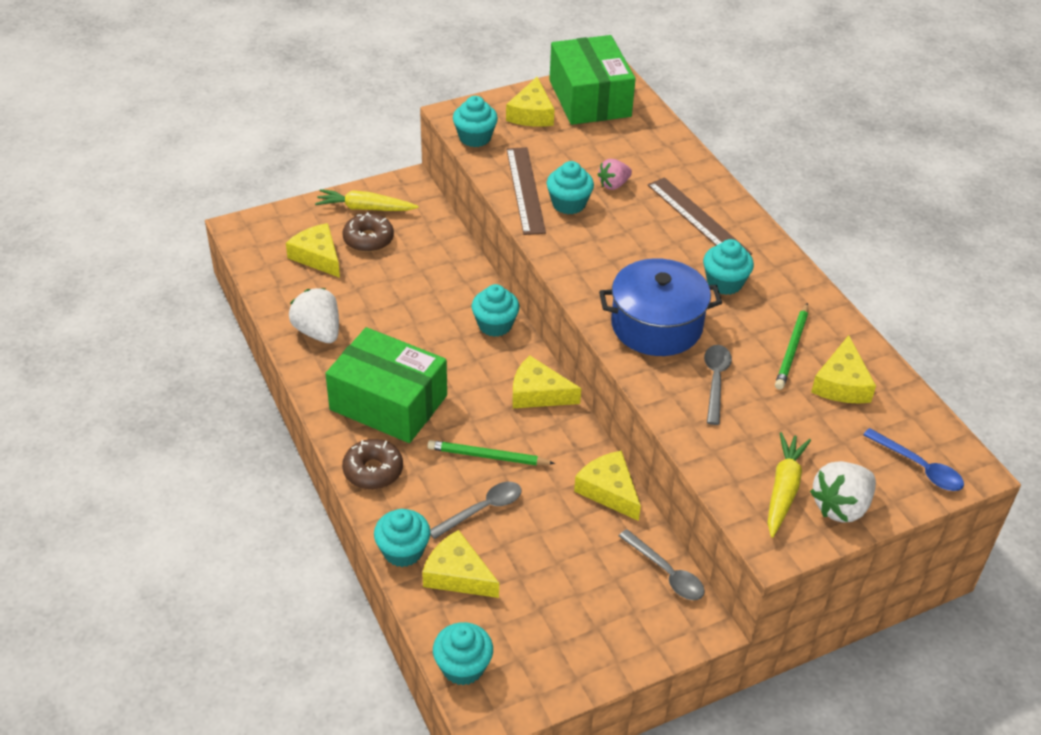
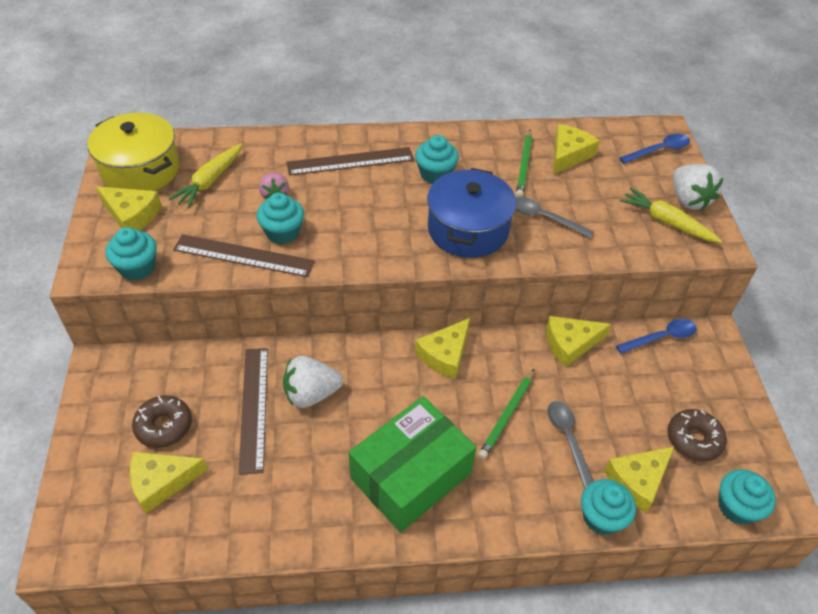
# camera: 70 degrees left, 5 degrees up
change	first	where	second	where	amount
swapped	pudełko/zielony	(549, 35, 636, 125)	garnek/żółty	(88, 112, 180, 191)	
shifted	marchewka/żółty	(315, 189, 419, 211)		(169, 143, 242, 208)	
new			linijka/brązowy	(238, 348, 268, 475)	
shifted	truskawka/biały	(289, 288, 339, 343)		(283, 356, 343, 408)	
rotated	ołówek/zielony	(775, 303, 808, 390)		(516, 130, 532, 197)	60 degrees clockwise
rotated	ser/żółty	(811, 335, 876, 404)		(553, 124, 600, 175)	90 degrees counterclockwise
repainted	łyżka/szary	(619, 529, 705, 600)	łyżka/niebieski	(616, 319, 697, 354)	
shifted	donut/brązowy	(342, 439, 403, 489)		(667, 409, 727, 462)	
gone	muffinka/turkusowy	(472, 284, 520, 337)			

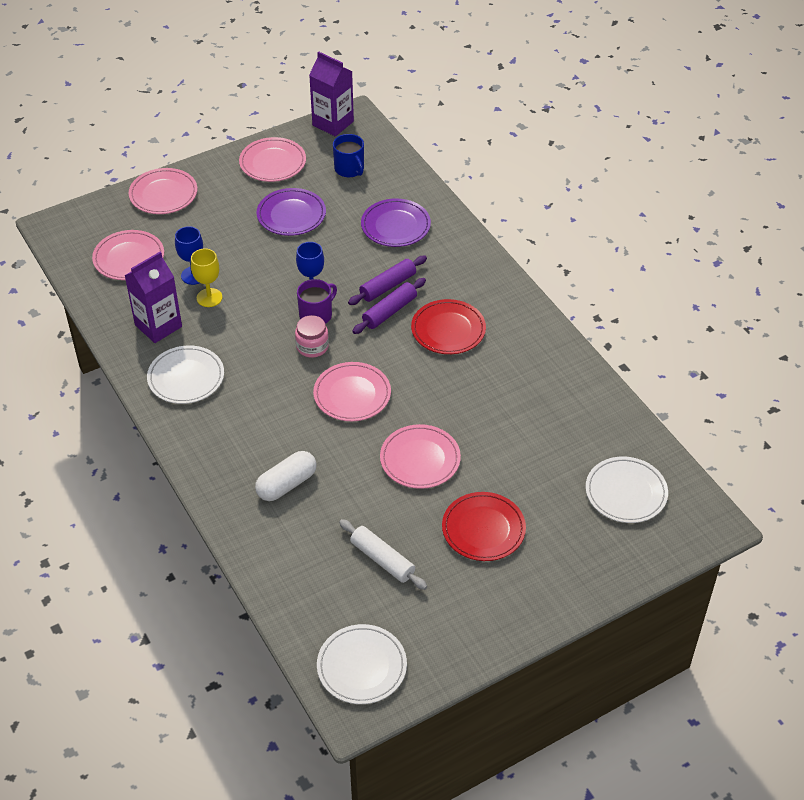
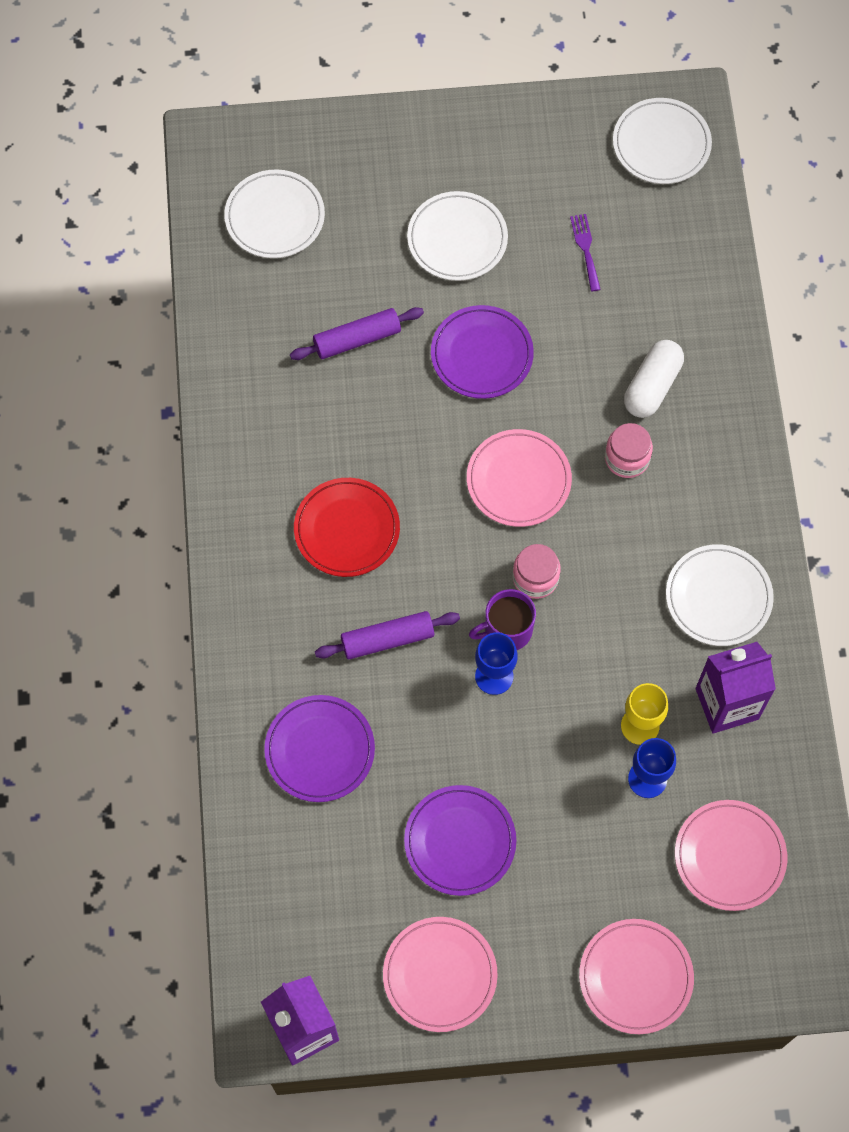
# camera: 155 degrees left, 20 degrees up
change	first	where	second	where	amount
shifted	wałek do ciasta/fioletowy	(352, 278, 426, 334)		(290, 307, 424, 360)	
repainted	talerz/czerwony	(442, 492, 526, 561)	talerz/biały	(407, 191, 508, 281)	
repainted	talerz/różowy	(380, 424, 461, 489)	talerz/fioletowy	(431, 305, 534, 399)	
swapped	wałek do ciasta/biały	(339, 519, 427, 590)	widelec/fioletowy	(570, 214, 601, 291)	
new			słoik/różowy	(605, 423, 653, 478)	
rotated	kapsułka/biały	(255, 451, 317, 501)		(624, 340, 684, 418)	45 degrees counterclockwise
gone	kubek/niebieski	(333, 134, 364, 177)			

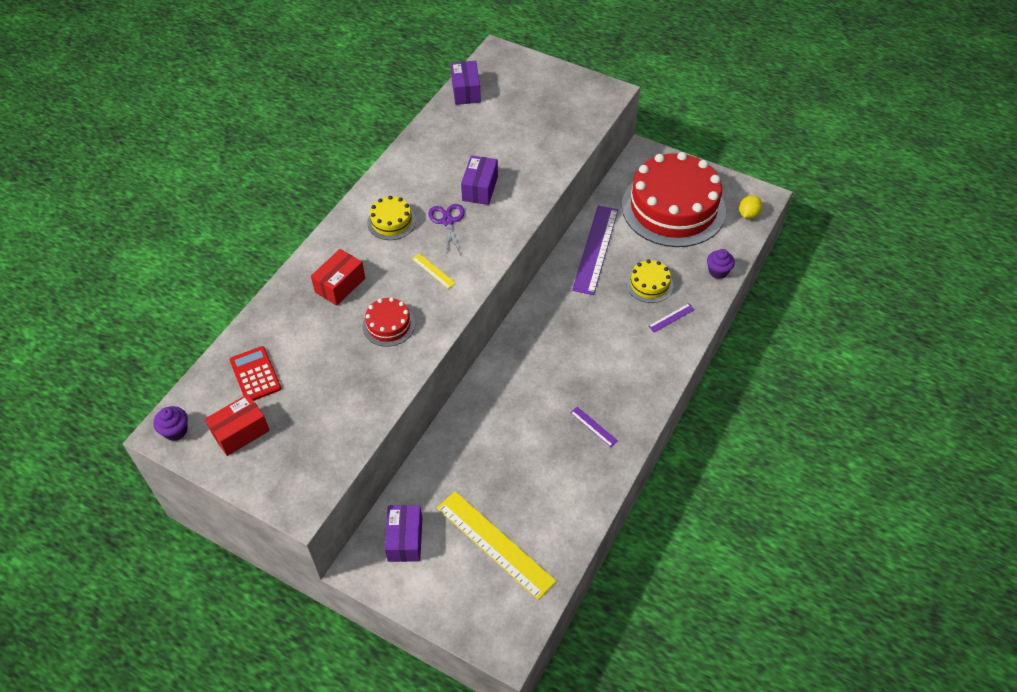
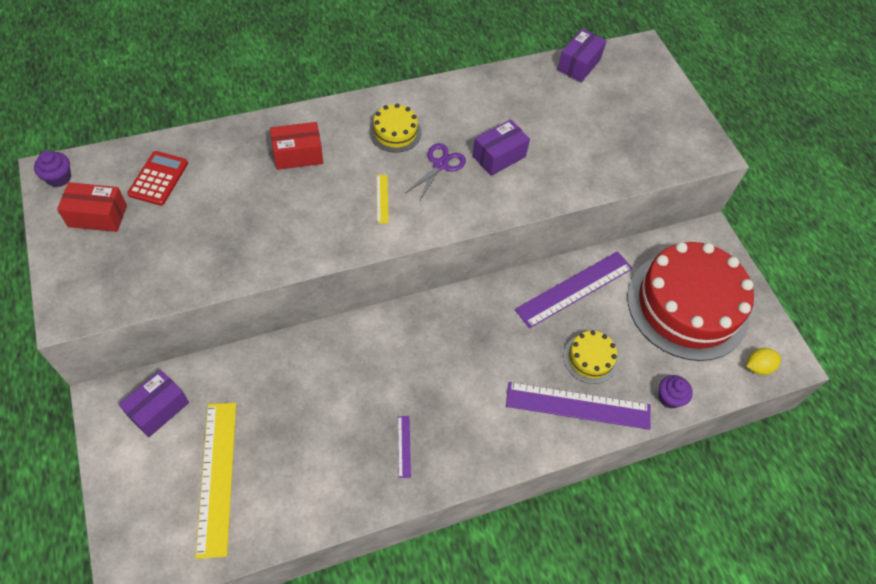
# camera: 35 degrees right, 5 degrees up
change	first	where	second	where	amount
scaled	linijka/fioletowy	(648, 303, 695, 333)		(506, 382, 651, 430)	x2.36
gone	tort/czerwony	(363, 297, 415, 347)			

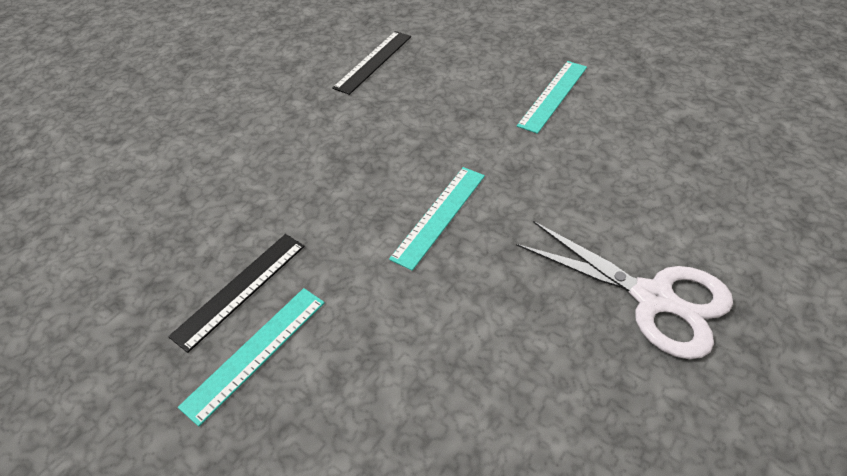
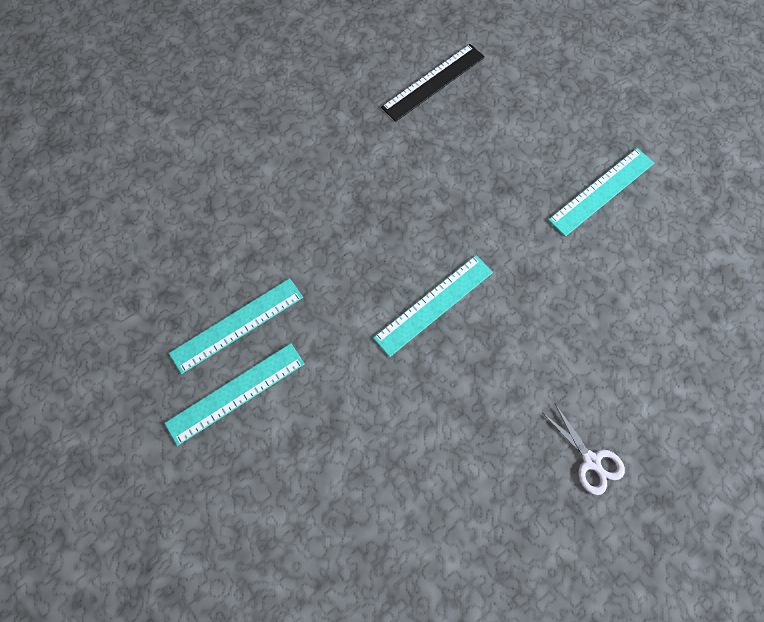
# camera: 15 degrees right, 20 degrees up
change	first	where	second	where	amount
repainted	linijka/czarny	(168, 234, 305, 353)	linijka/turkusowy	(169, 278, 303, 374)	
scaled	nożyczki/biały	(516, 221, 733, 359)		(543, 404, 625, 495)	x0.48

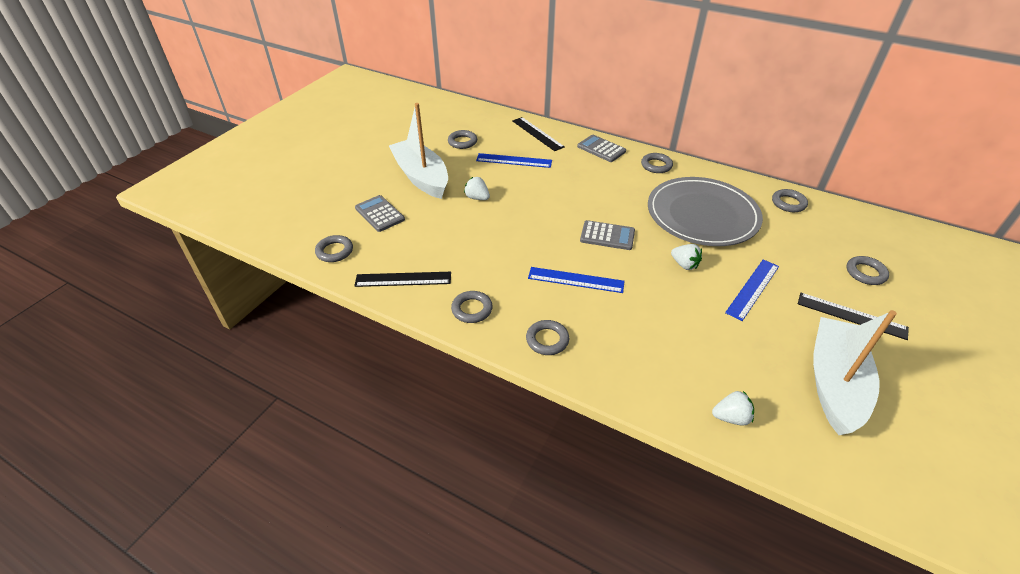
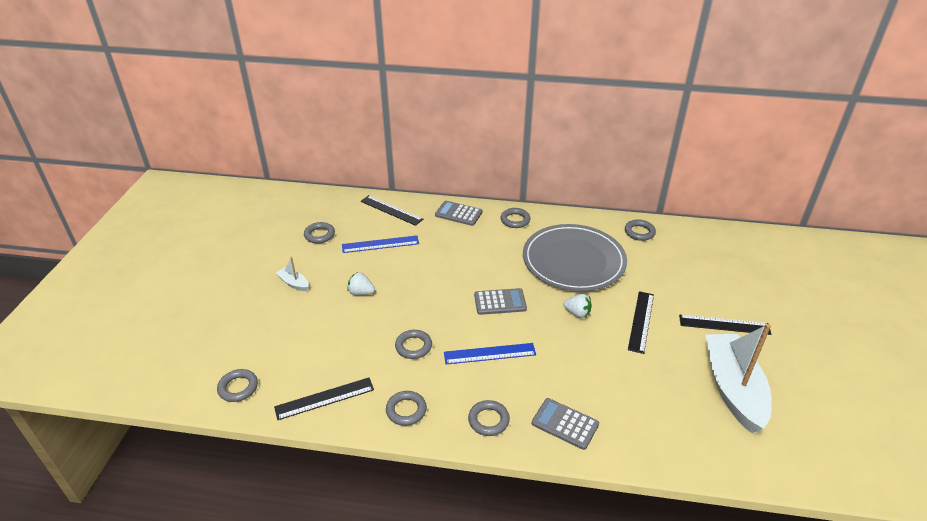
# camera: 20 degrees left, 5 degrees down
change	first	where	second	where	amount
scaled	łódka/biały	(389, 103, 448, 199)		(276, 257, 309, 291)	x0.42
shifted	pierścień/szary	(846, 256, 889, 285)		(395, 330, 432, 359)	
shifted	kalkulator/szary	(355, 195, 405, 232)		(532, 398, 599, 450)	
repainted	linijka/niebieski	(725, 259, 779, 321)	linijka/czarny	(628, 291, 654, 354)	
gone	truskawka/biały	(712, 391, 754, 426)			

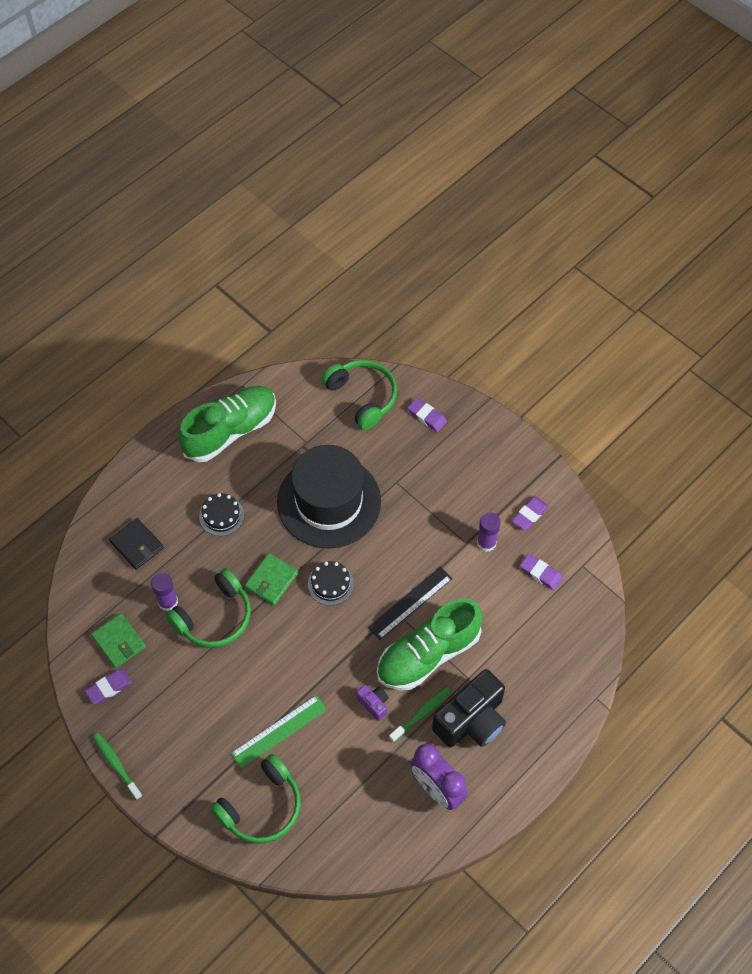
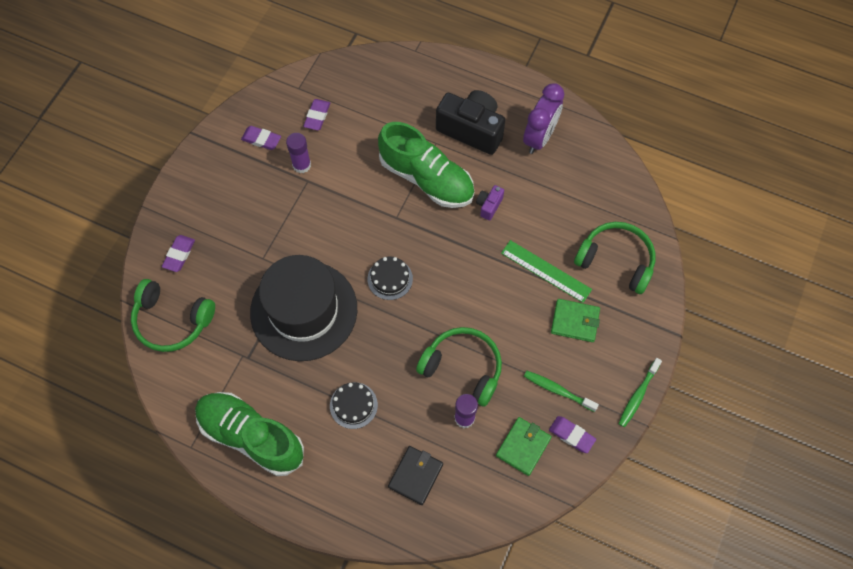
# camera: 110 degrees left, 5 degrees up
change	first	where	second	where	amount
rotated	słuchawki/zielony	(322, 360, 397, 430)		(131, 279, 215, 352)	105 degrees counterclockwise
shifted	szczoteczka do zębów/zielony	(389, 686, 452, 743)		(524, 371, 599, 412)	
shifted	portfel/zielony	(244, 553, 298, 605)		(551, 299, 600, 342)	
gone	linijka/czarny	(368, 567, 453, 640)			

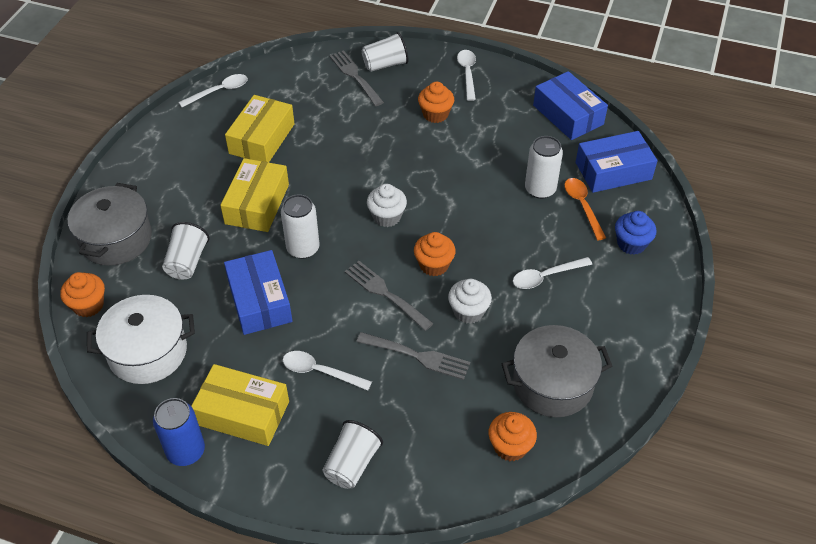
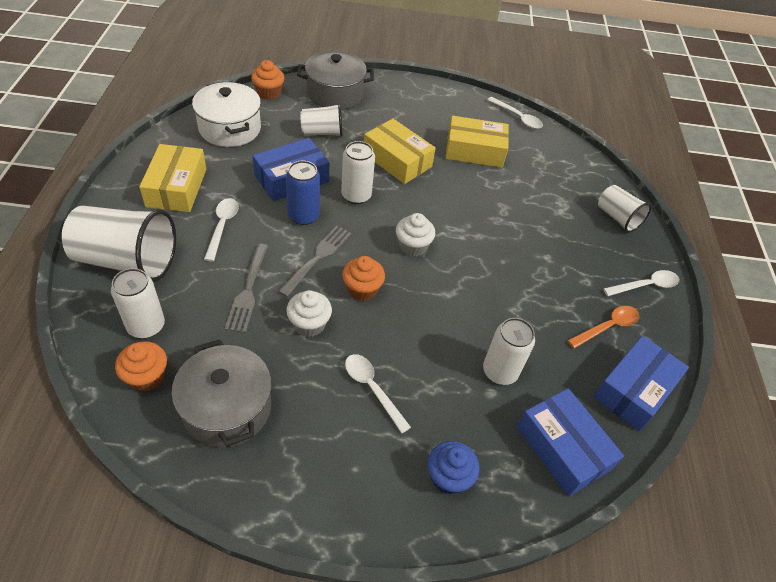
# camera: 70 degrees right, 0 degrees up
change	first	where	second	where	amount
scaled	szklanka/biały	(322, 420, 383, 489)		(62, 206, 176, 282)	x1.77
new			puszka/biały	(111, 268, 165, 338)	
shifted	puszka/niebieski	(153, 398, 205, 466)		(286, 160, 320, 225)	
rotated	pudełko/żółty	(220, 158, 289, 232)		(364, 119, 436, 184)	45 degrees clockwise
shifted	łyżka/pomarańczowy	(564, 178, 606, 240)		(567, 306, 639, 349)	
gone	widelec/szary	(329, 50, 384, 106)			
gone	muffinka/pomarańczowy	(418, 82, 454, 123)			

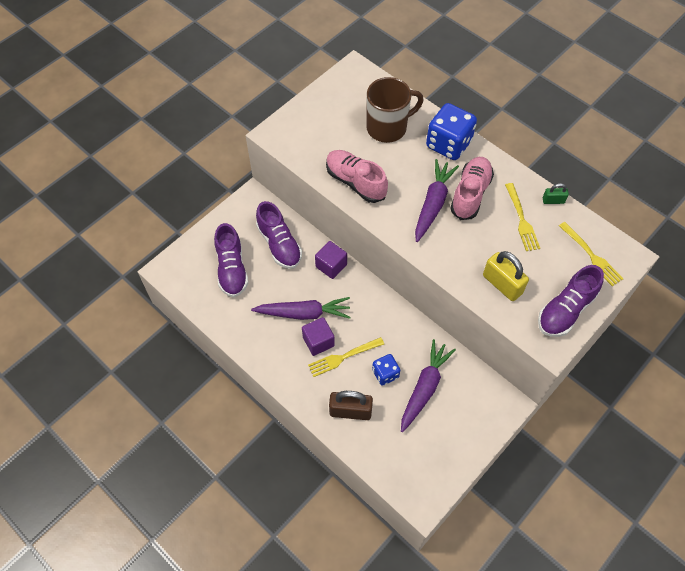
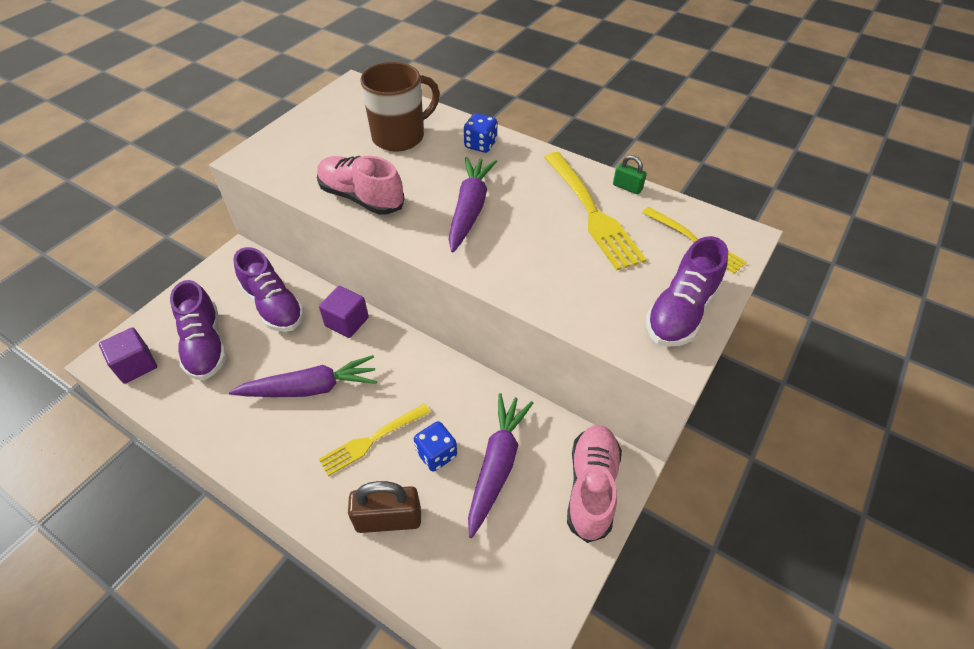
# camera: 10 degrees left, 10 degrees down
change	first	where	second	where	amount
shifted	sześcian/fioletowy	(302, 317, 335, 356)		(99, 327, 157, 384)	
scaled	kostka do gry/niebieski	(426, 103, 477, 160)		(464, 113, 497, 153)	x0.56
scaled	widelec/żółty	(505, 183, 540, 251)		(544, 152, 647, 271)	x1.61
shifted	but/różowy	(450, 157, 494, 220)		(567, 425, 622, 543)	
rotated	kłódka/zielony	(543, 183, 569, 204)		(613, 155, 647, 194)	45 degrees clockwise
gone	kłódka/żółty	(483, 251, 529, 301)			

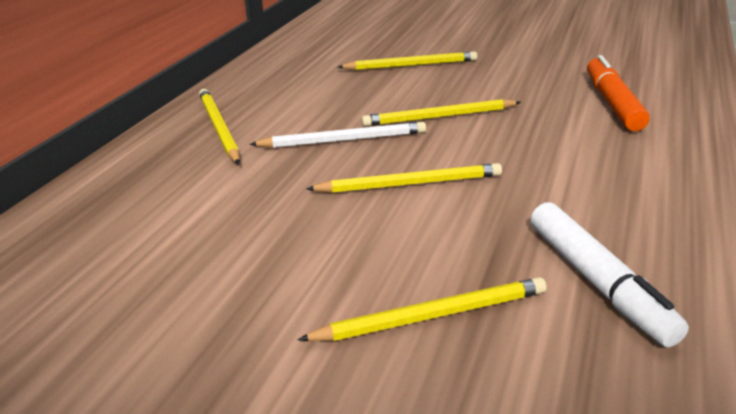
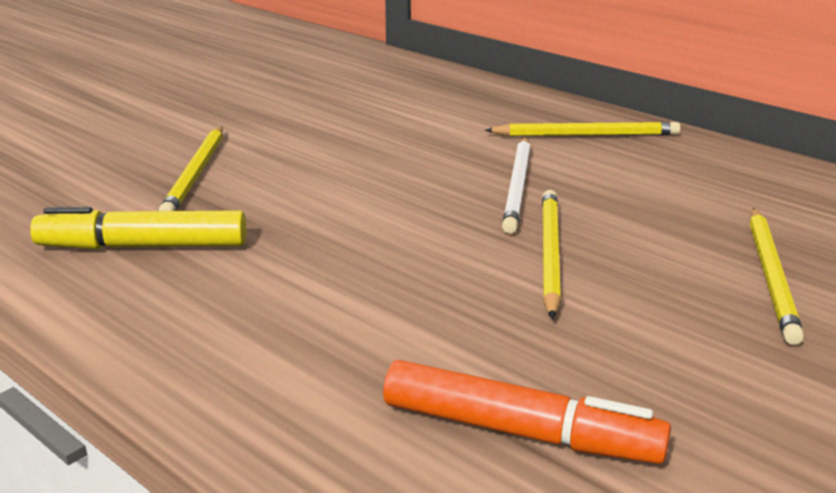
# camera: 110 degrees right, 5 degrees down
change	first	where	second	where	amount
repainted	flamaster/biały	(530, 202, 689, 347)	flamaster/żółty	(30, 207, 246, 249)	
gone	ołówek/żółty	(306, 163, 502, 193)			

